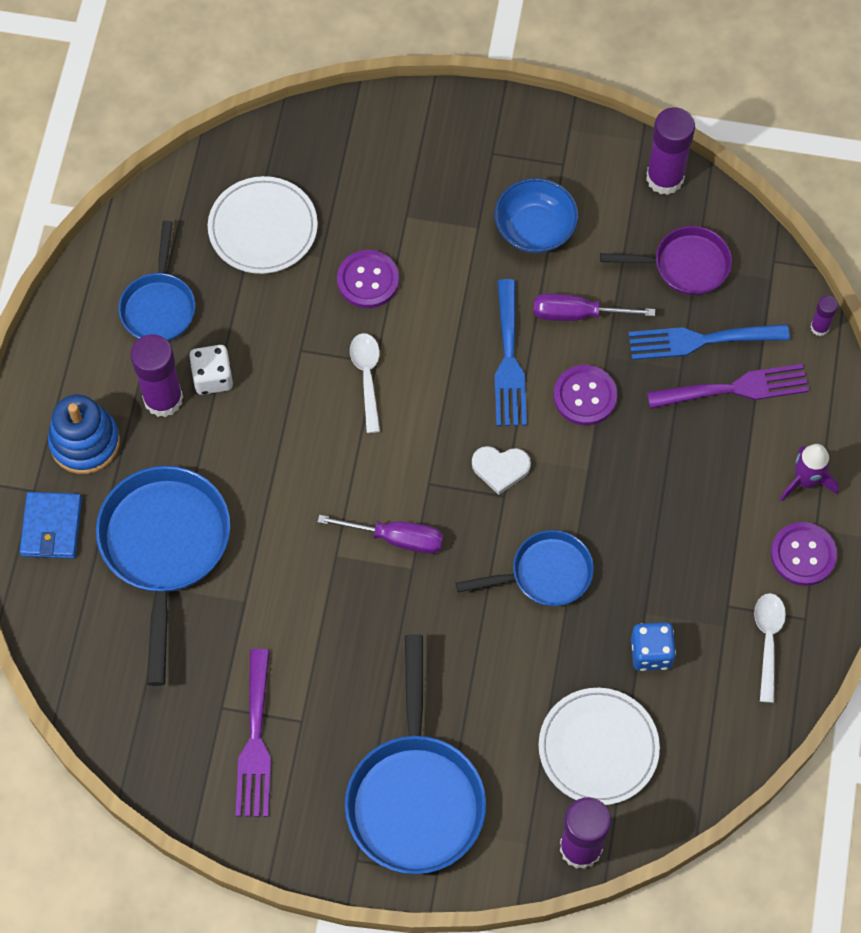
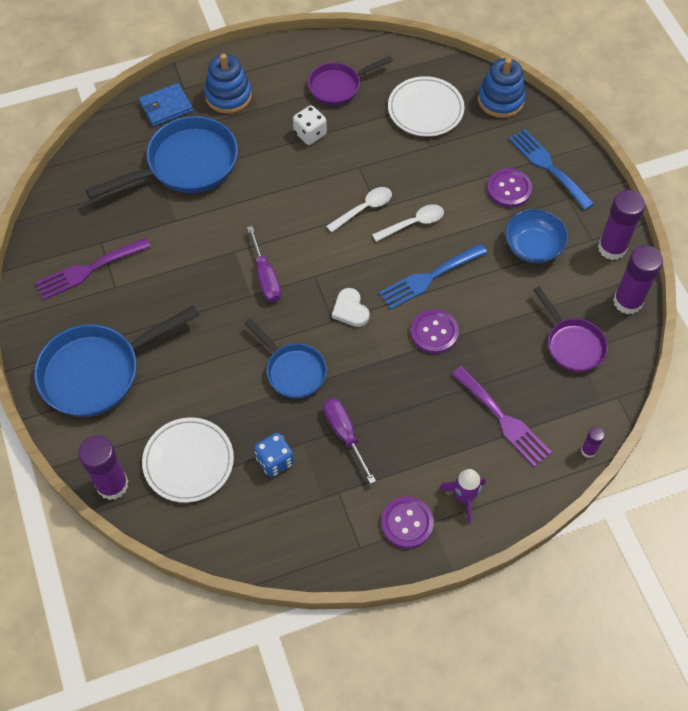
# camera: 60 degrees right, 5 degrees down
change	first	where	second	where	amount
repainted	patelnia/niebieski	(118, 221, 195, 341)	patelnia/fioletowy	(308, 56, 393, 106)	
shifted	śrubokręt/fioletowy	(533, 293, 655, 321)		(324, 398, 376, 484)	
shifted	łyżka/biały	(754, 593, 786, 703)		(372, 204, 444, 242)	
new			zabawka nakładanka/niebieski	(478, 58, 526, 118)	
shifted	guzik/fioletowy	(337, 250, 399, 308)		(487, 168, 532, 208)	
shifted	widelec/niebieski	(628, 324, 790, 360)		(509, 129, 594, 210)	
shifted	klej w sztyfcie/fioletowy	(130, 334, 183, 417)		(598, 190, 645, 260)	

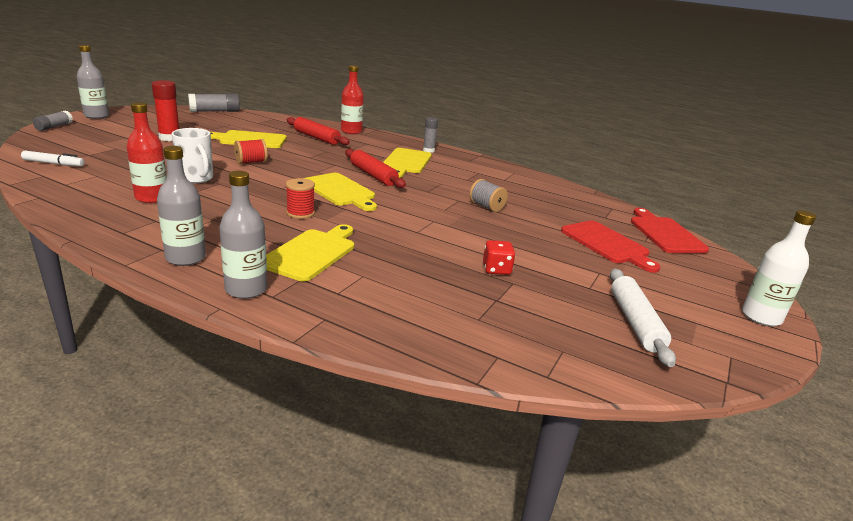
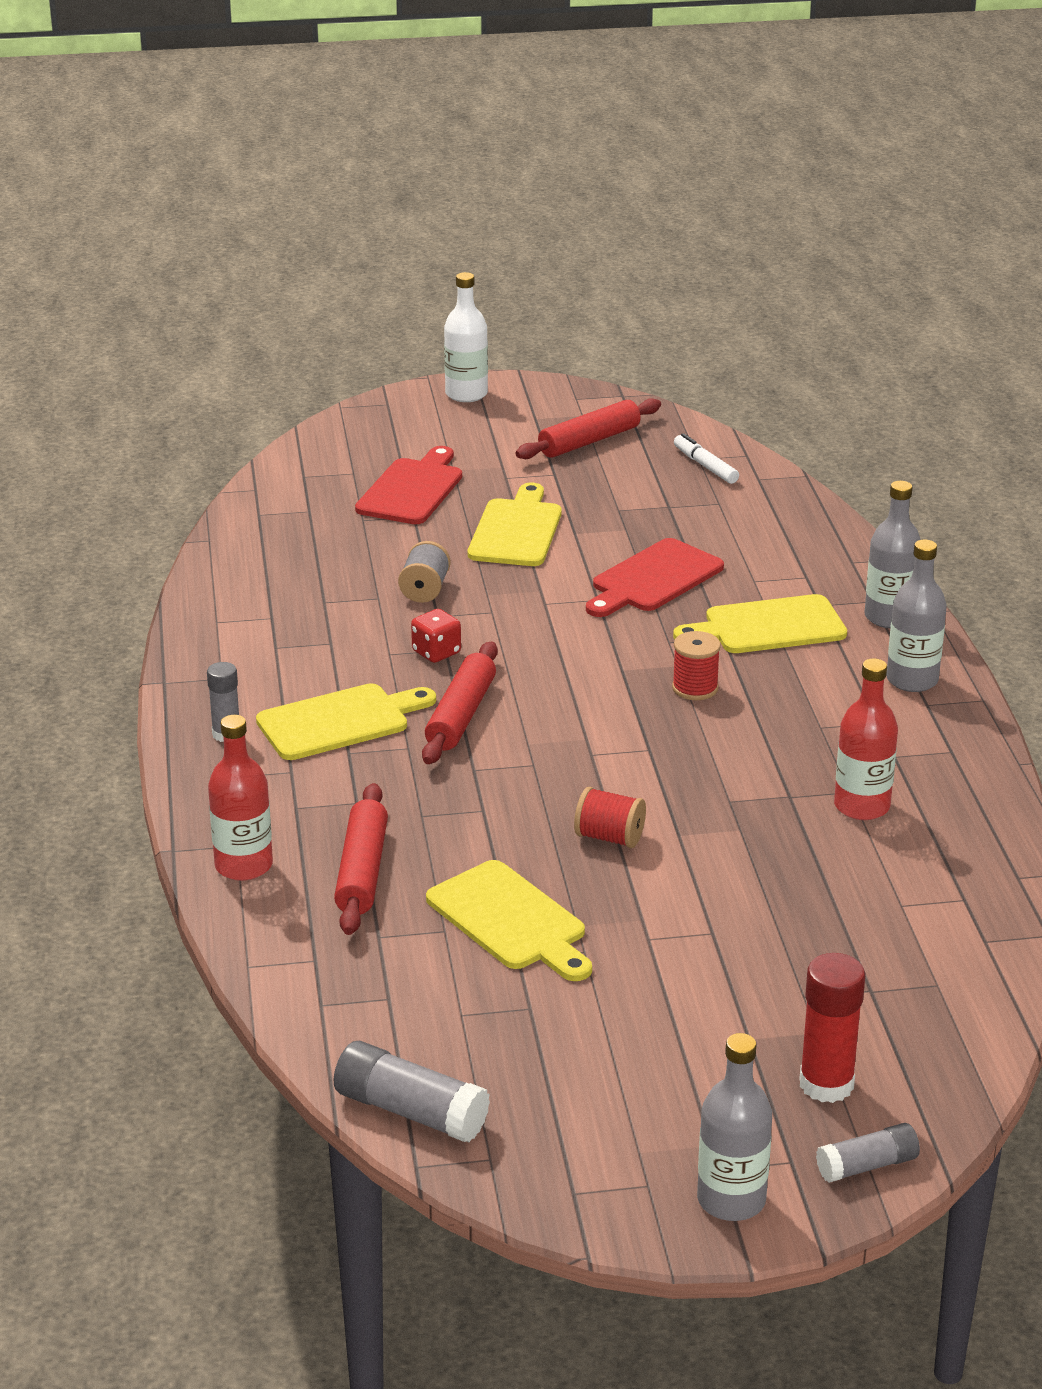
# camera: 125 degrees left, 5 degrees up
change	first	where	second	where	amount
shifted	kostka do gry/czerwony	(483, 240, 516, 275)		(411, 609, 461, 663)	
shifted	deska do krojenia/żółty	(303, 173, 377, 211)		(468, 483, 562, 566)	
repainted	wałek do ciasta/biały	(610, 269, 676, 367)	wałek do ciasta/czerwony	(516, 398, 661, 459)	
shifted	deska do krojenia/czerwony	(631, 208, 709, 253)		(586, 538, 724, 617)	
shifted	flamaster/biały	(21, 151, 84, 166)		(674, 433, 739, 484)	
shifted	klej w sztyfcie/czerwony	(152, 80, 179, 141)		(799, 953, 865, 1103)	
gone	kubek/biały	(172, 128, 213, 183)			

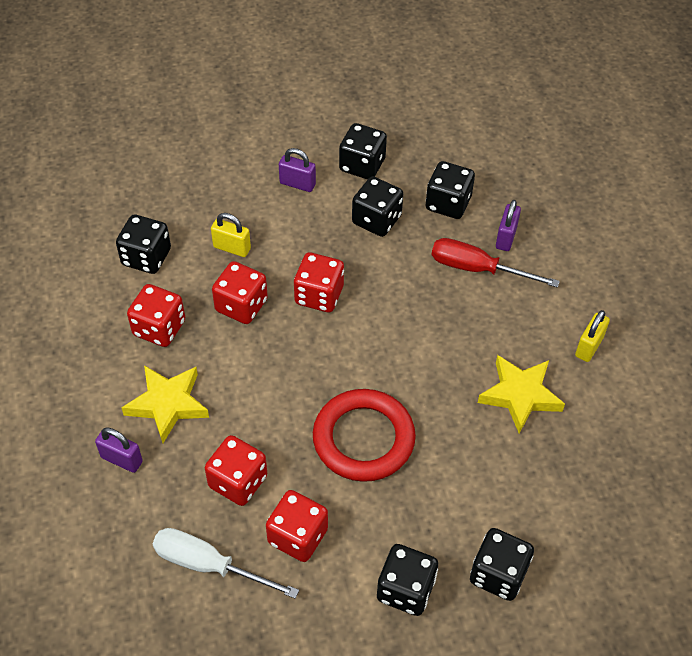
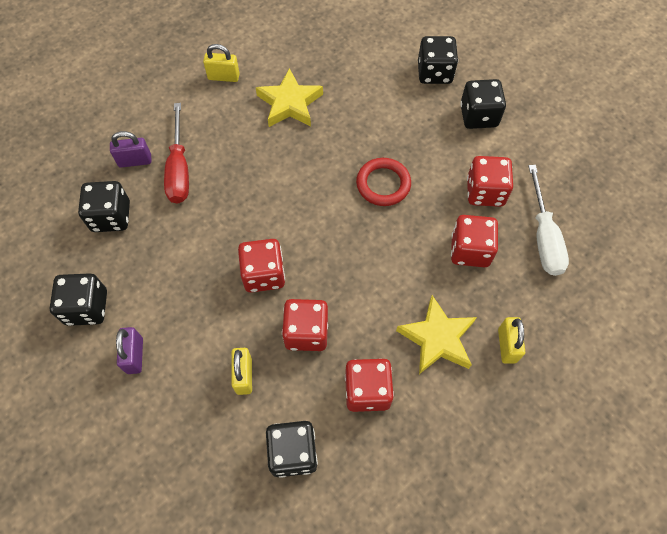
# camera: 115 degrees left, 10 degrees up
change	first	where	second	where	amount
scaled	pierścień/czerwony	(313, 389, 416, 482)		(356, 158, 411, 206)	x0.65
repainted	kłódka/fioletowy	(95, 427, 143, 473)	kłódka/żółty	(498, 317, 525, 364)	
gone	kostka do gry/czarny	(352, 177, 403, 237)			

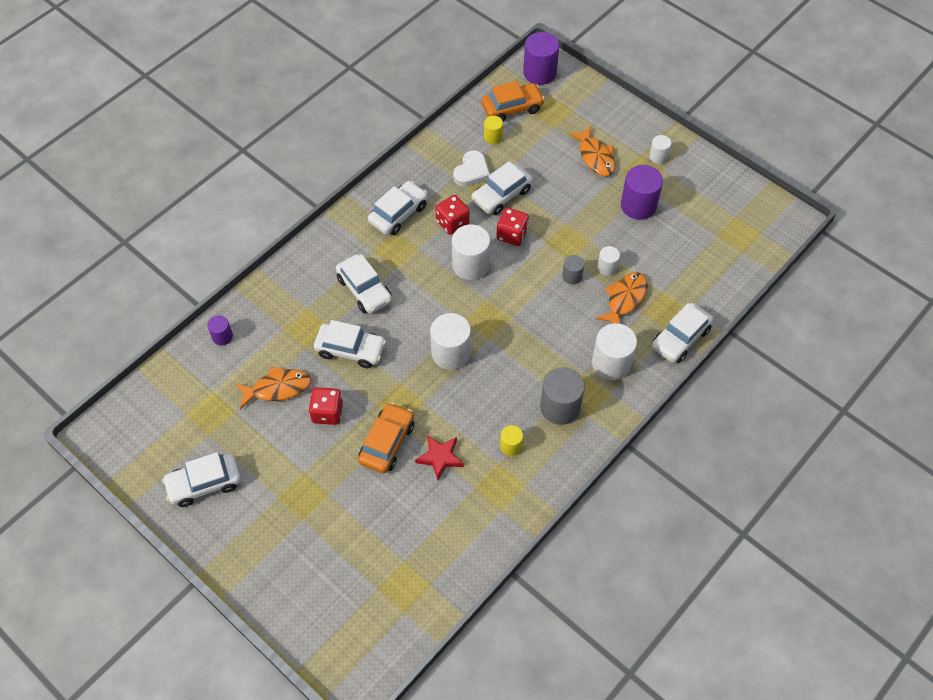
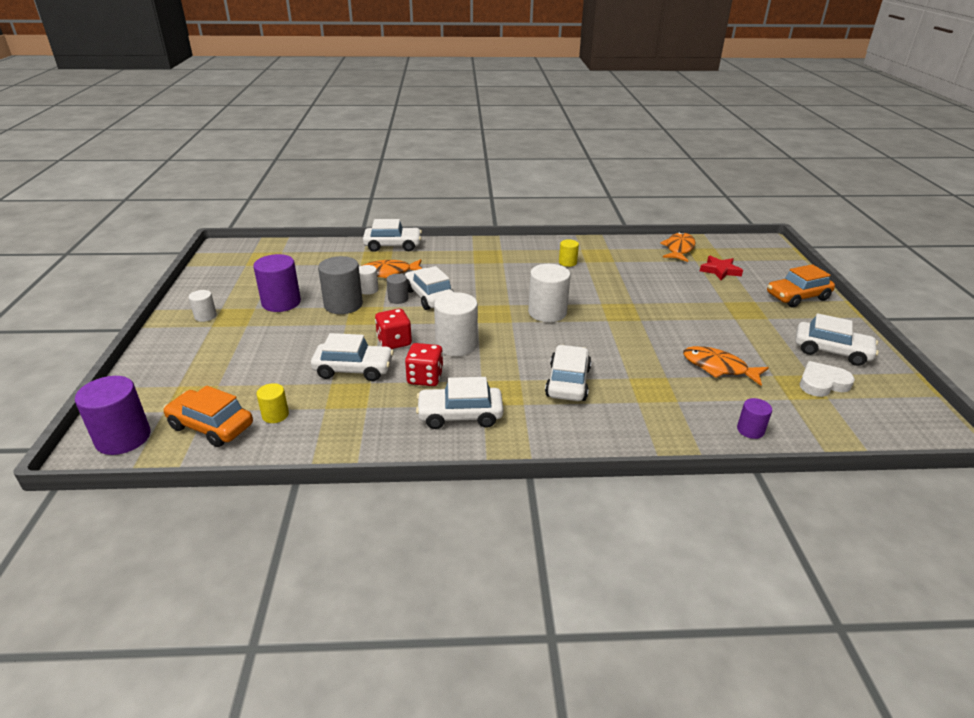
# camera: 135 degrees left, 25 degrees down
change	first	where	second	where	amount
shifted	walec/szary	(540, 367, 585, 425)		(318, 256, 363, 314)	
shifted	samochód/biały	(314, 320, 386, 368)		(405, 266, 454, 310)	
shifted	ryba/pomarańczowy	(568, 125, 615, 176)		(660, 232, 696, 262)	
shifted	gwiazda/czerwony	(415, 435, 464, 480)		(700, 256, 743, 280)	
shifted	samochód/pomarańczowy	(358, 402, 414, 473)		(767, 264, 835, 307)	
shifted	serce/biały	(453, 150, 490, 187)		(800, 361, 855, 397)	
gone	kostka do gry/czerwony	(309, 387, 343, 425)			
gone	walec/biały	(592, 323, 637, 380)			

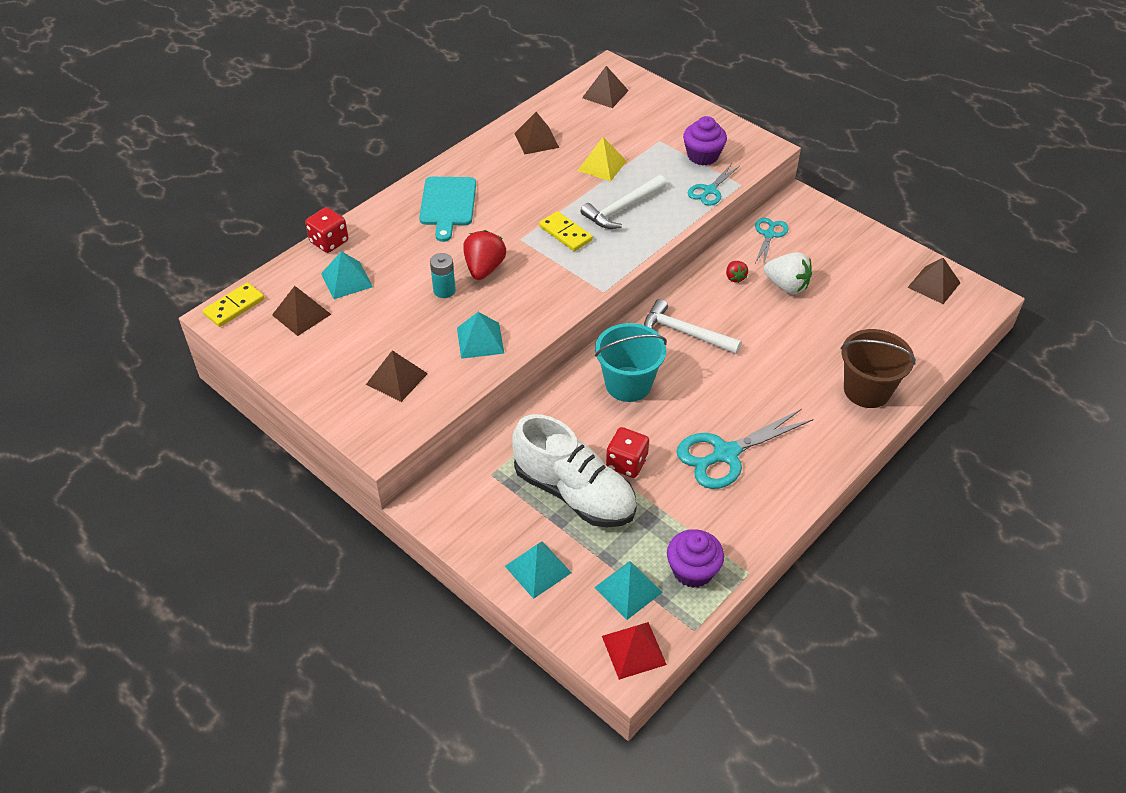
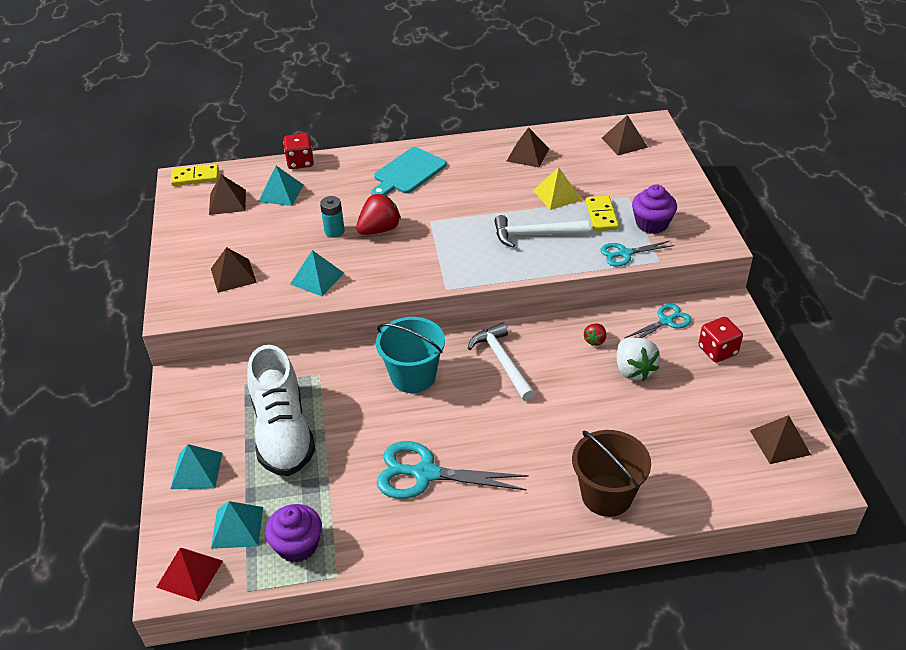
# camera: 40 degrees right, 5 degrees down
change	first	where	second	where	amount
shifted	kostka domina/żółty	(539, 211, 593, 251)		(586, 196, 619, 231)	
shifted	kostka do gry/czerwony	(606, 427, 649, 478)		(698, 317, 743, 363)	

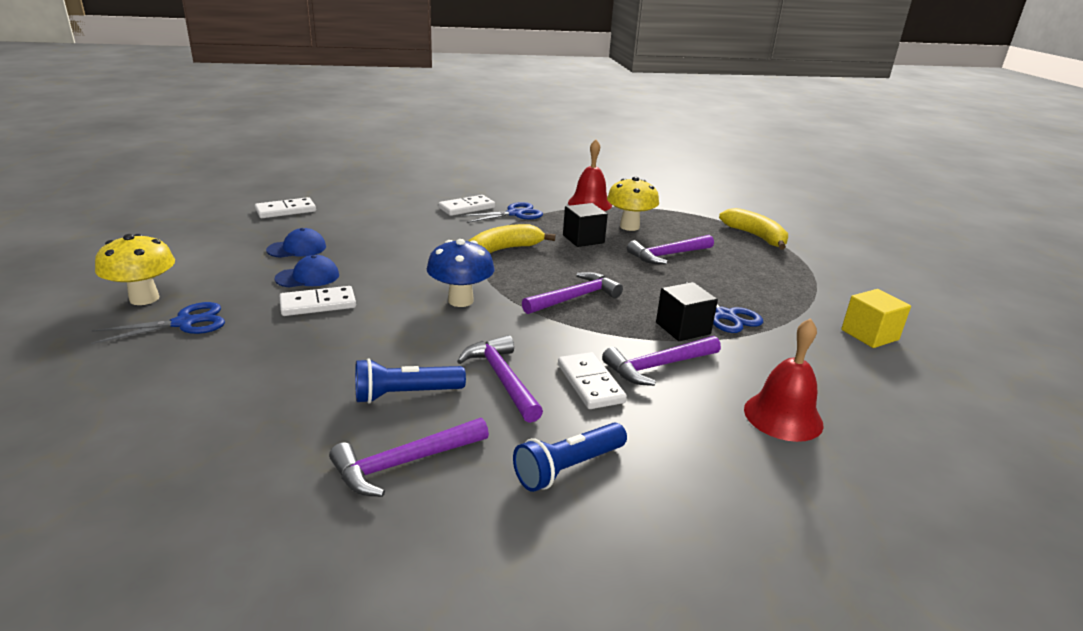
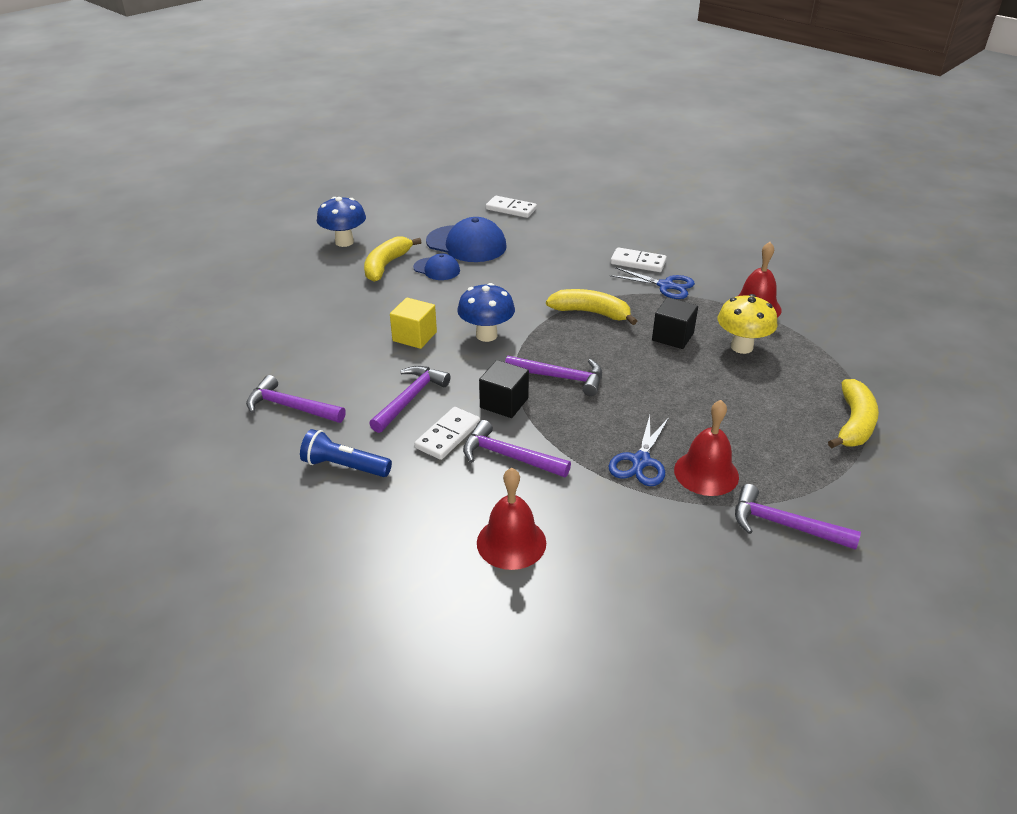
# camera: 55 degrees right, 10 degrees up
change	first	where	second	where	amount
repainted	grzyb/żółty	(95, 234, 175, 305)	grzyb/niebieski	(317, 197, 366, 247)	
new			banan/żółty	(364, 236, 421, 282)	
shifted	sześcian/żółty	(841, 289, 911, 348)		(390, 297, 437, 349)	
scaled	czapka/niebieski	(266, 228, 326, 258)		(426, 217, 507, 262)	x1.78
shifted	sześcian/czarny	(656, 282, 718, 341)		(479, 360, 529, 418)	
new			dzwonek/czerwony	(674, 400, 739, 496)	
shifted	młotek/fioletowy	(627, 235, 714, 264)		(735, 484, 861, 550)	
gone	nożyczki/niebieski	(91, 302, 225, 344)			
gone	kostka domina/biały	(280, 286, 356, 316)			
gone	latarka/niebieski	(355, 358, 466, 404)			

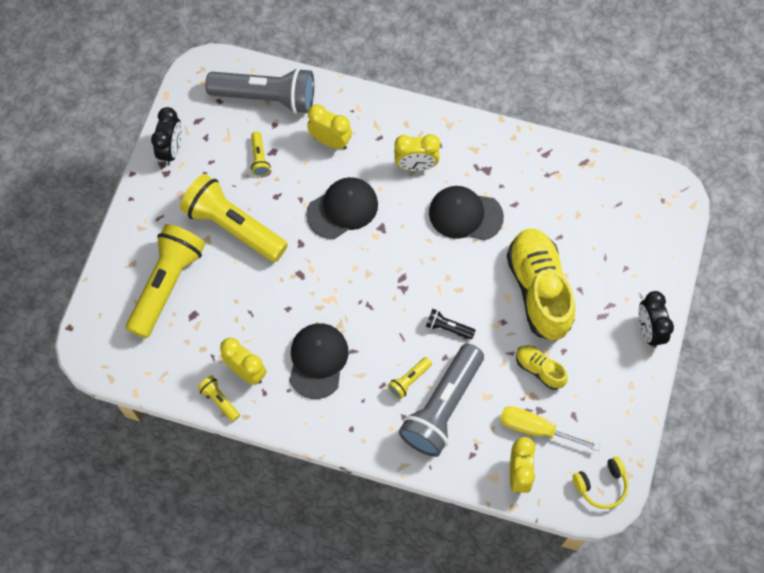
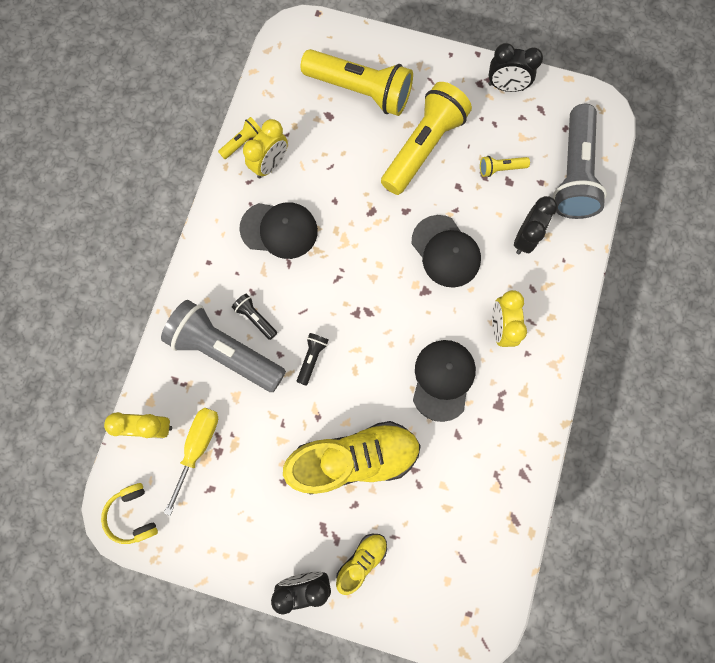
# camera: 90 degrees right, 10 degrees up
change	first	where	second	where	amount
repainted	latarka/żółty	(388, 357, 432, 399)	latarka/czarny	(232, 294, 277, 340)	
shifted	but/żółty	(516, 346, 568, 390)		(336, 534, 387, 595)	
repainted	budzik/żółty	(307, 104, 352, 150)	budzik/czarny	(514, 196, 557, 254)	

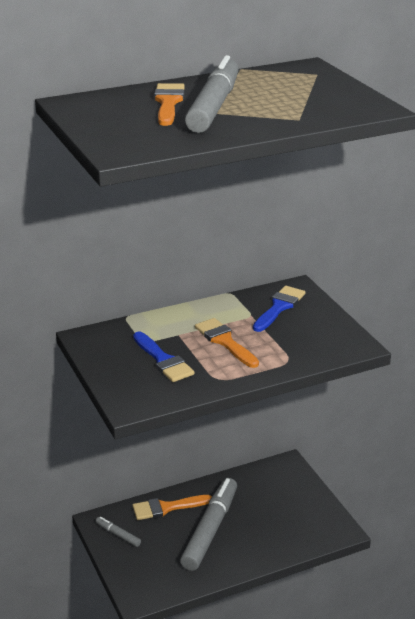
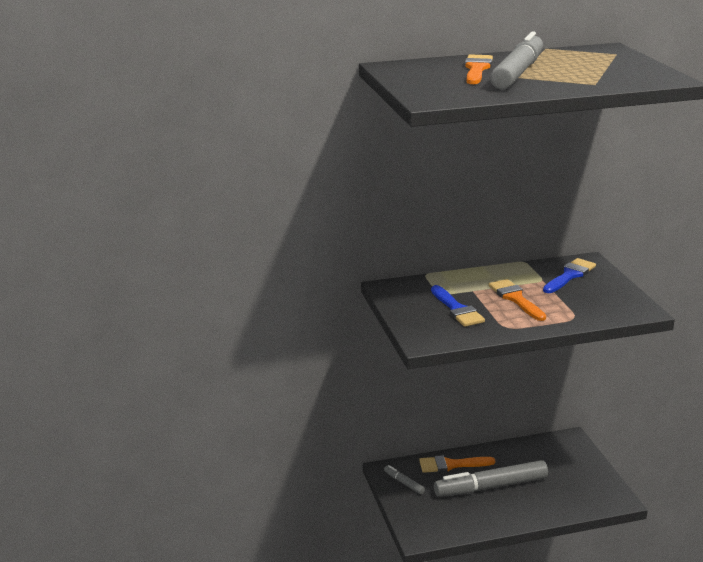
# camera: 10 degrees right, 5 degrees down
change	first	where	second	where	amount
rotated	flamaster/szary	(180, 478, 237, 571)		(434, 460, 548, 497)	135 degrees counterclockwise

